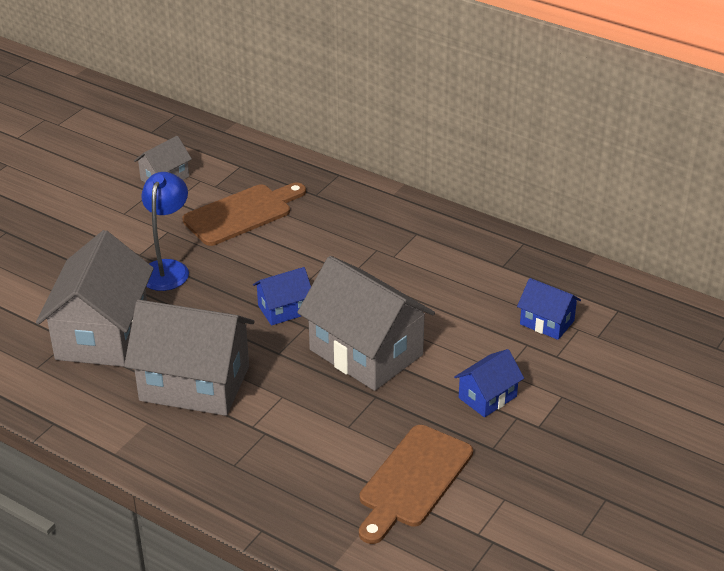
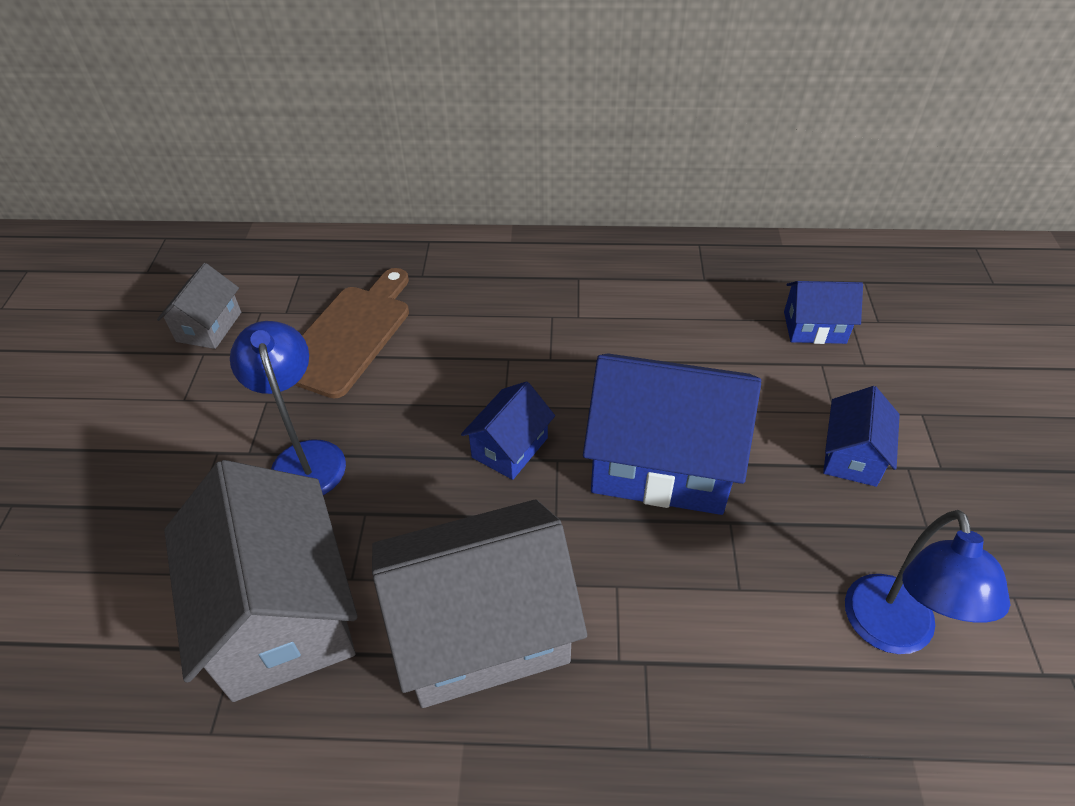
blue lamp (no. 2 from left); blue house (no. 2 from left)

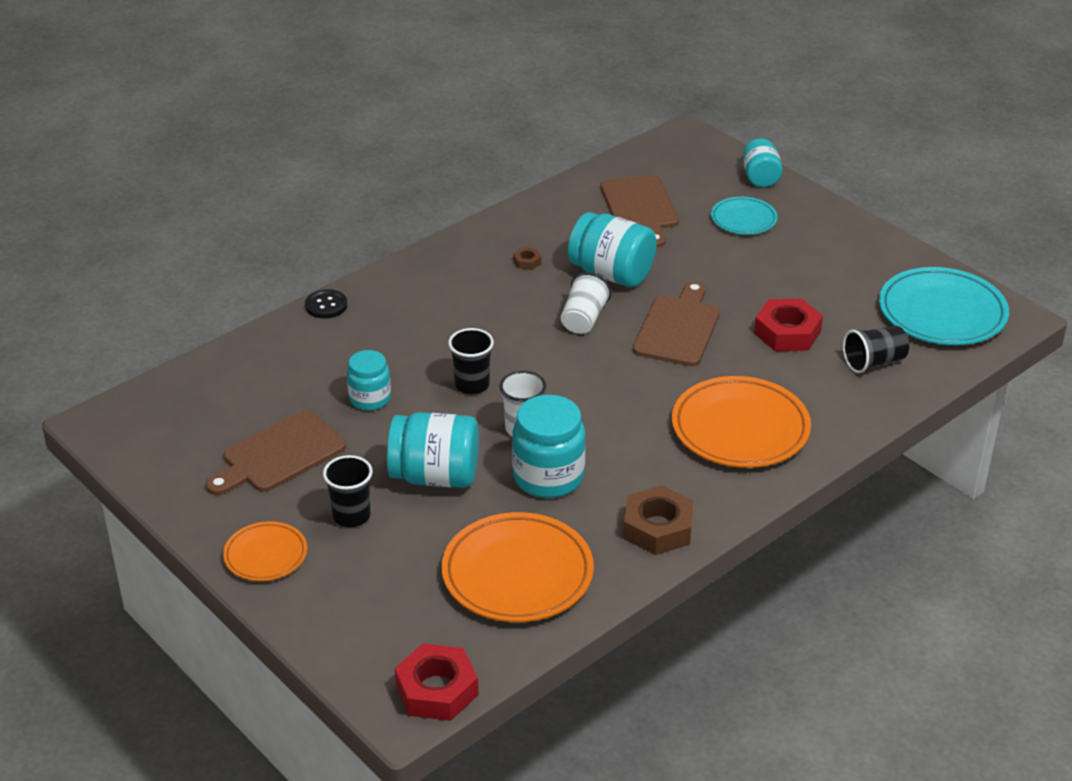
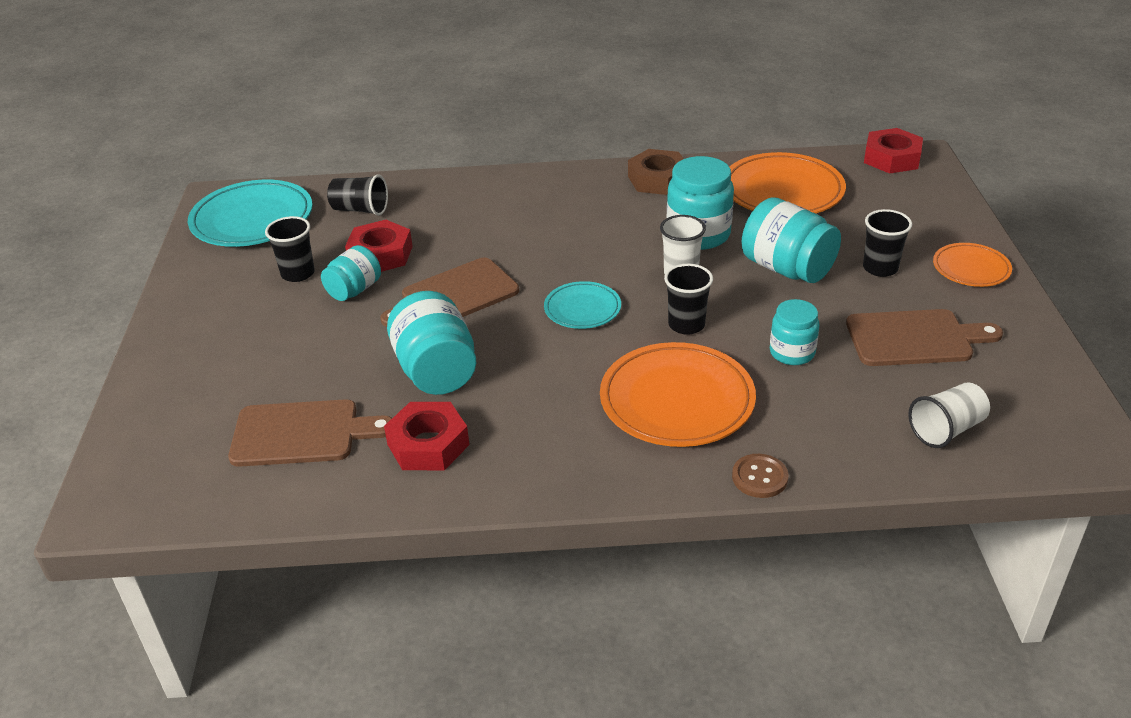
brown nut (no. 1 from left in the first image); black cup (no. 1 from left); red nut (no. 2 from left); white cup (no. 2 from left); orange plate (no. 1 from left); turquoise plate (no. 2 from left); turquoise jar (no. 1 from left); brown button; brown cutting board (no. 1 from left)

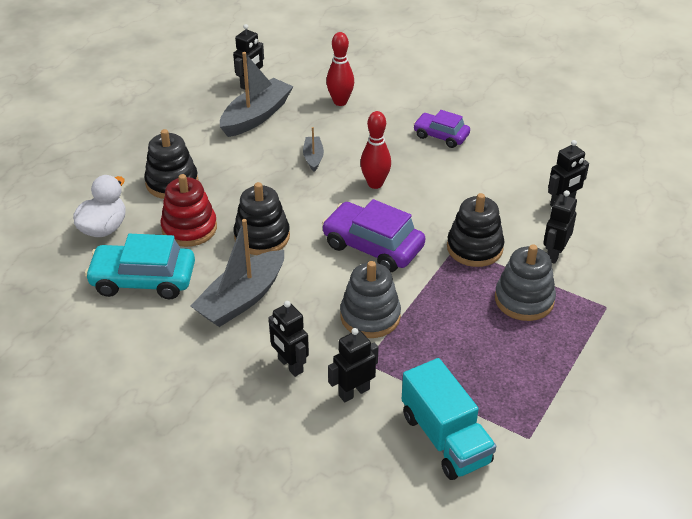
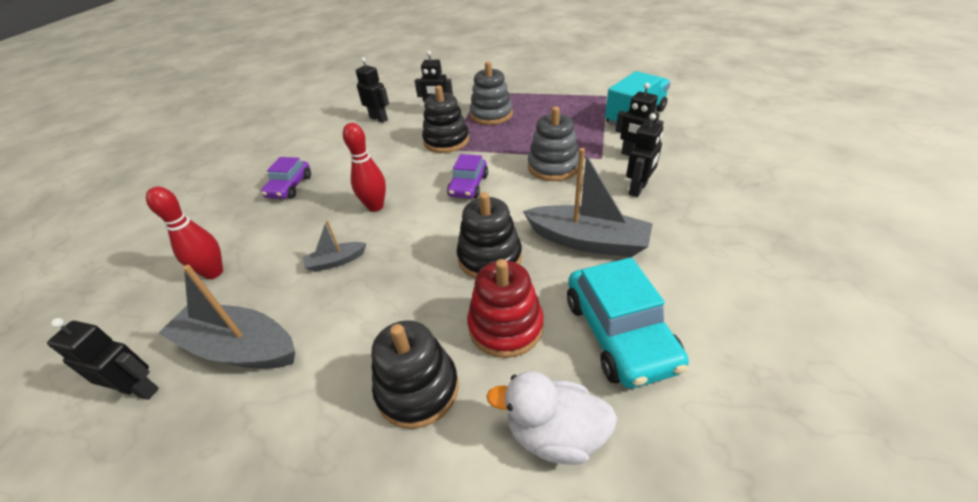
purple car (no. 2 from left)

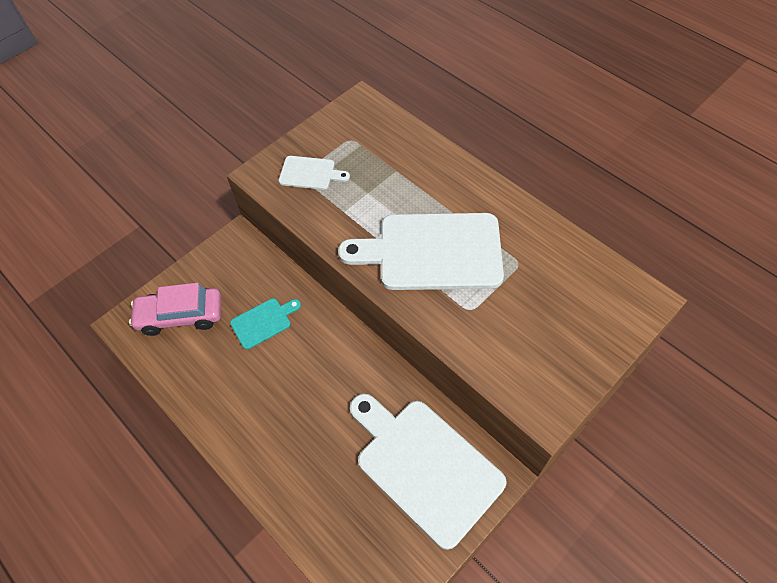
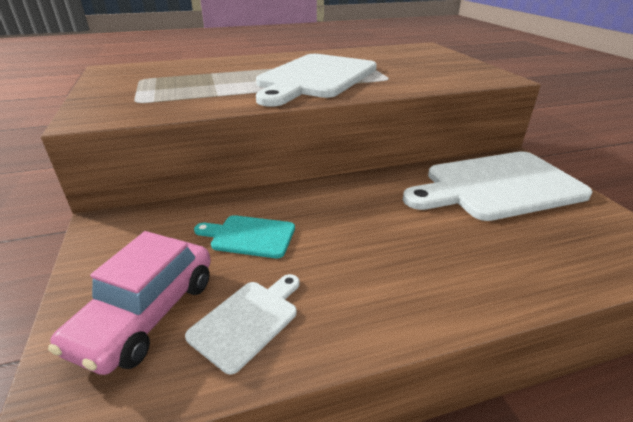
white cutting board (no. 1 from left); turquoise cutting board

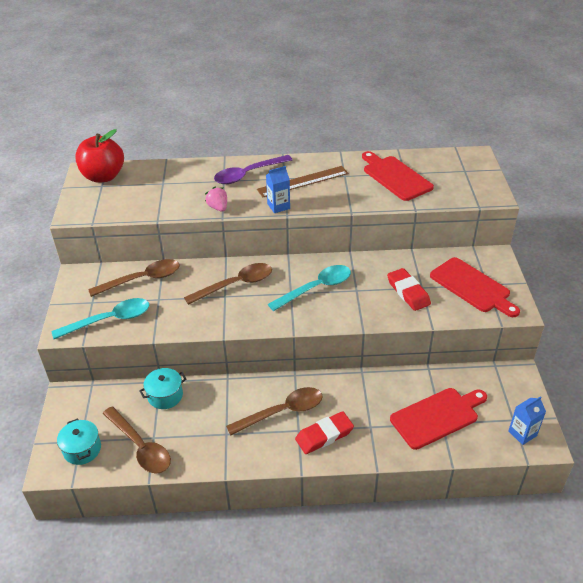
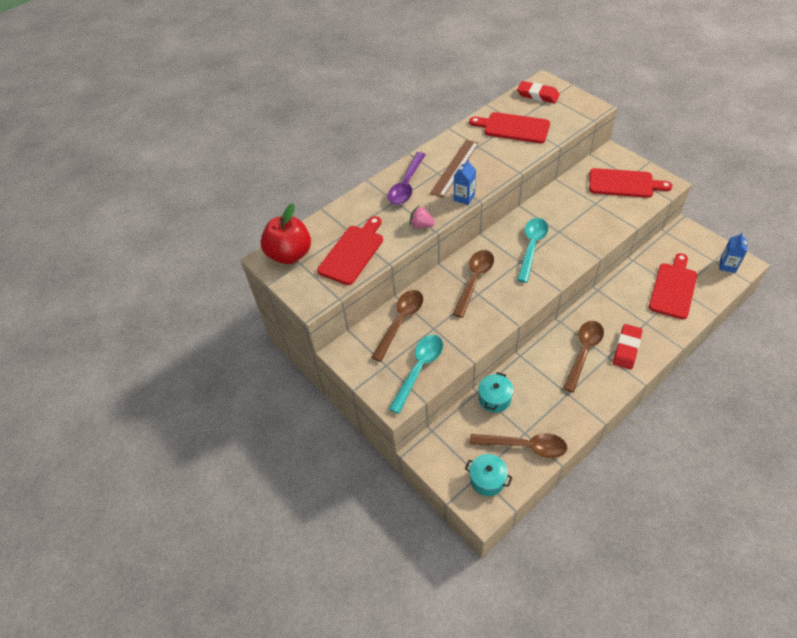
red cutting board (no. 1 from left); red eraser (no. 1 from left)

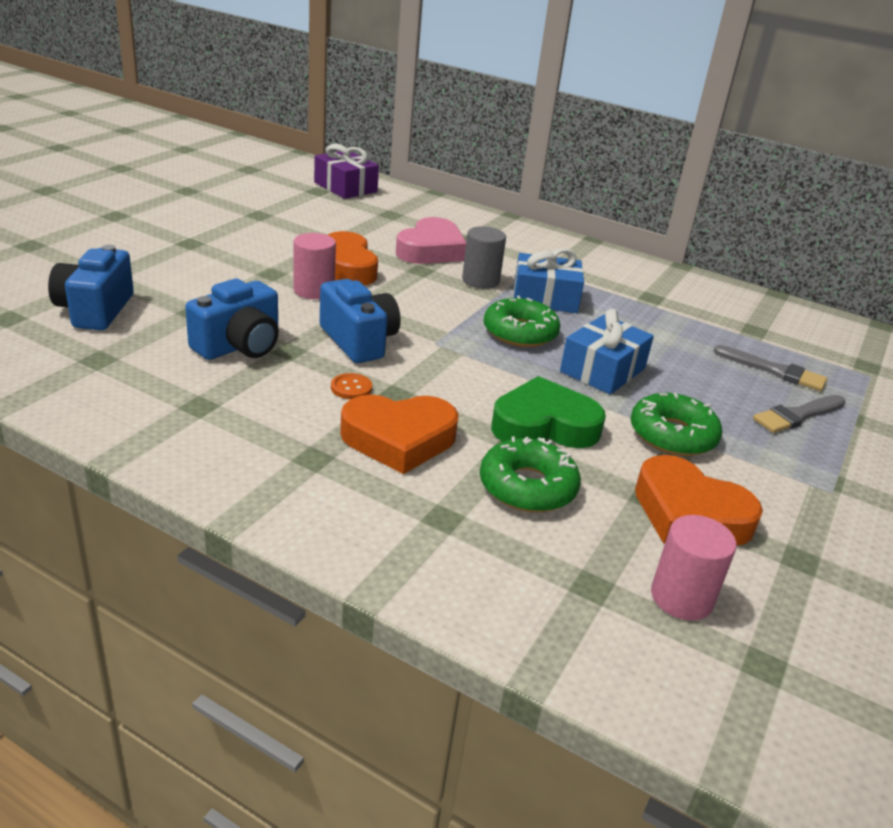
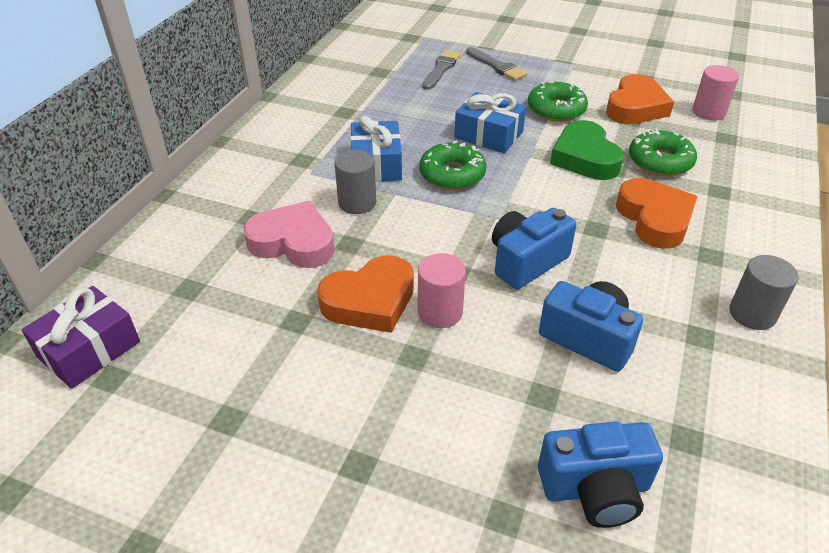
orange button; grey cylinder (no. 2 from left)

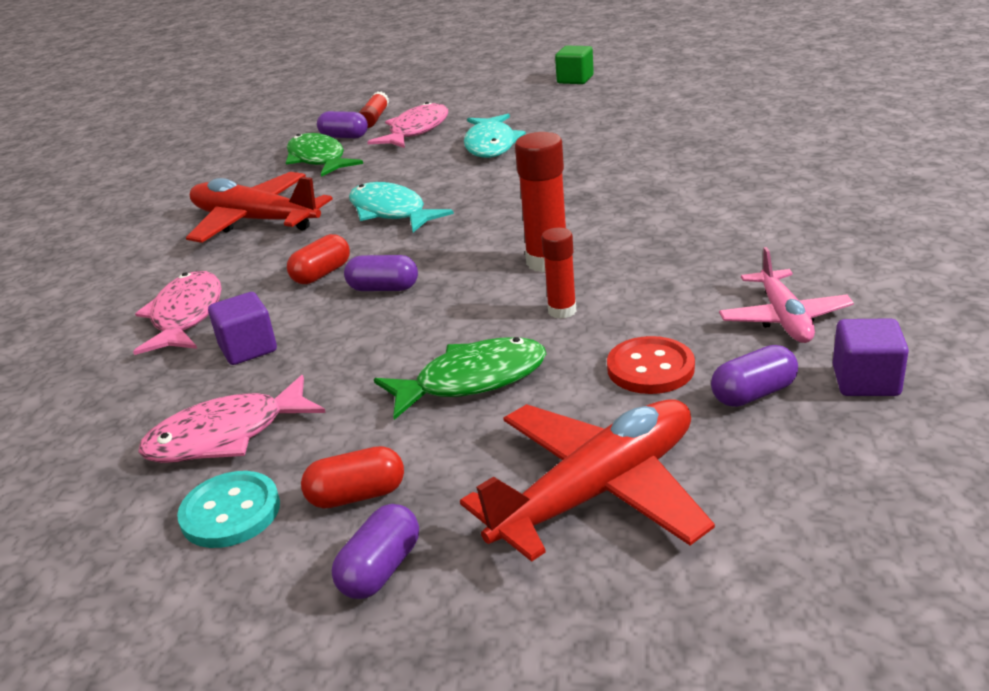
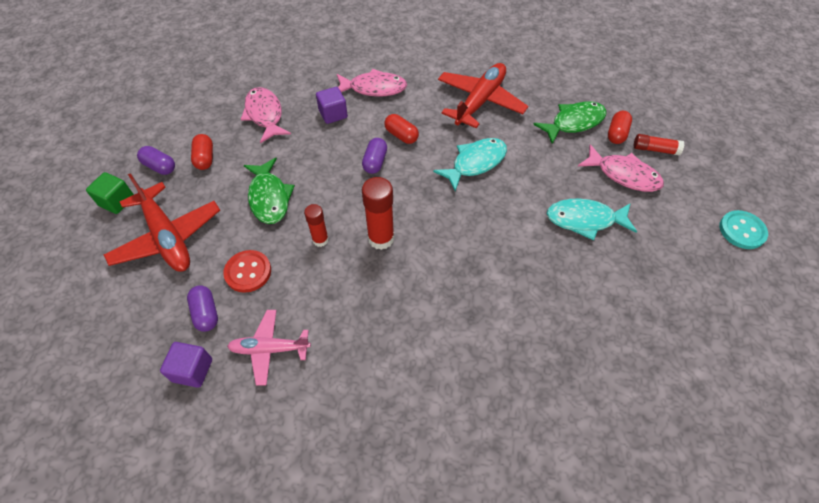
turquoise button; green cube; red capsule (no. 3 from left)

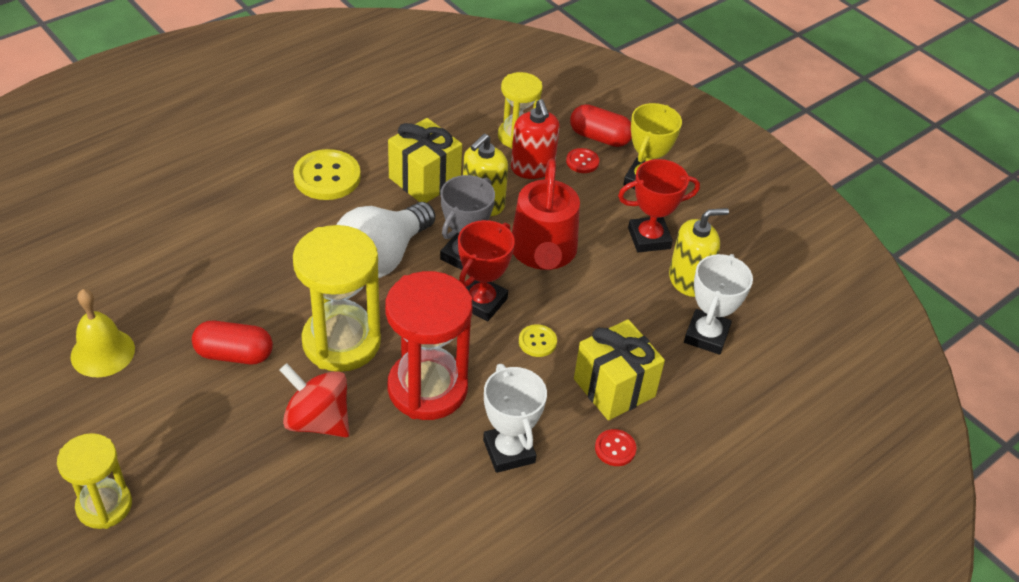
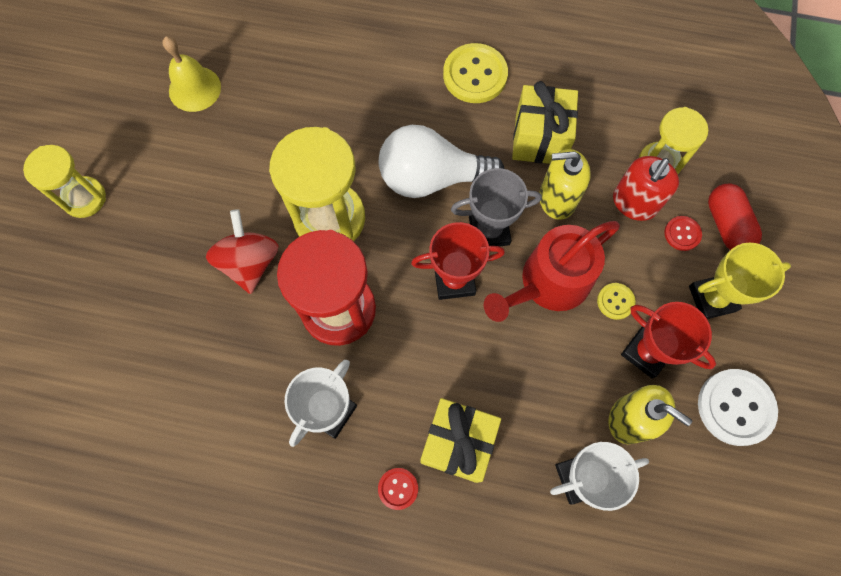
red capsule (no. 1 from left in the first image); white button; yellow button (no. 2 from left)

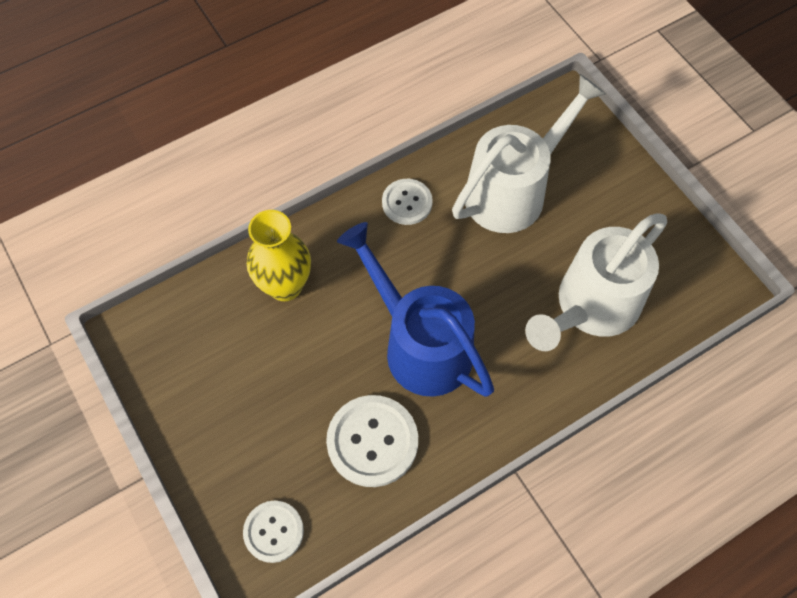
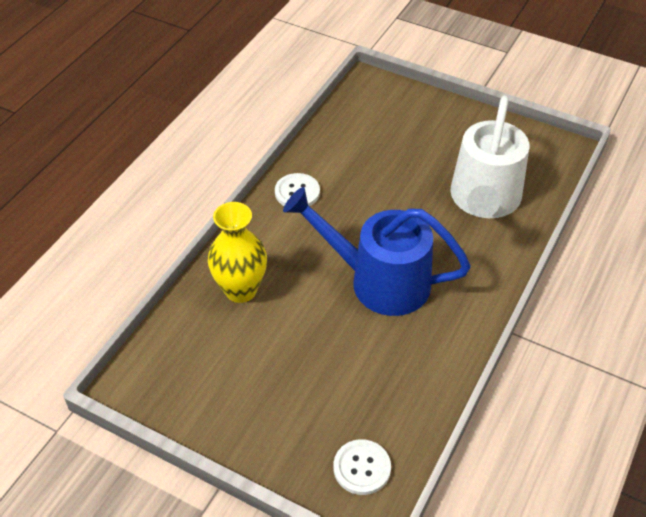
white button (no. 2 from left in the first image); white watering can (no. 1 from left in the first image)

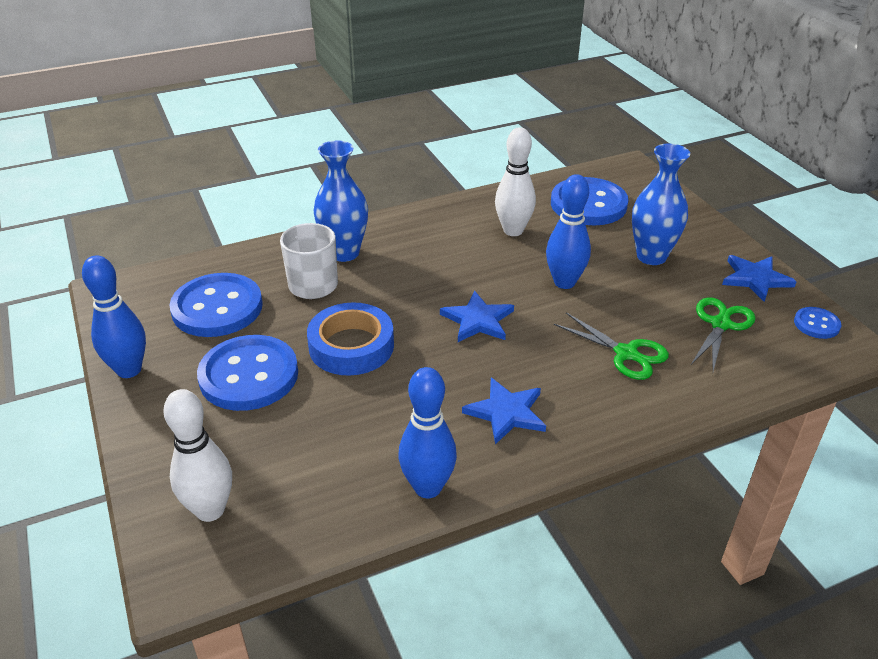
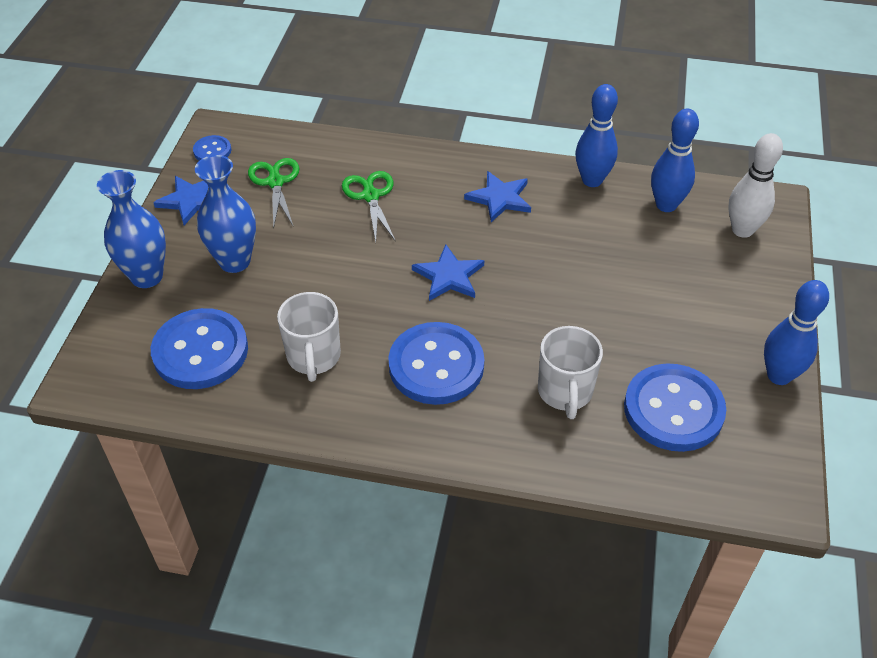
blue tape; blue button (no. 3 from left); blue vase (no. 1 from left); blue bowling pin (no. 2 from left); white mug (no. 1 from left); green scissors (no. 1 from left)

